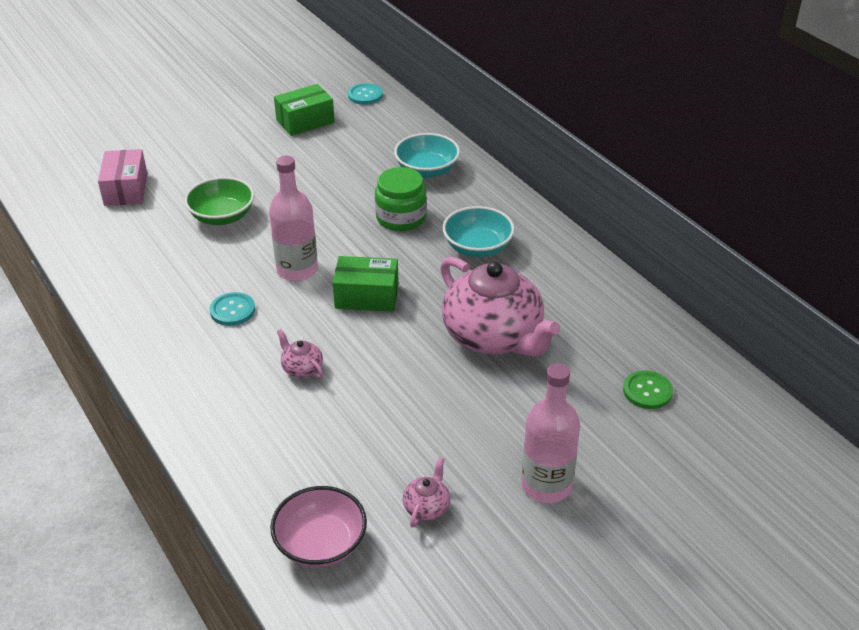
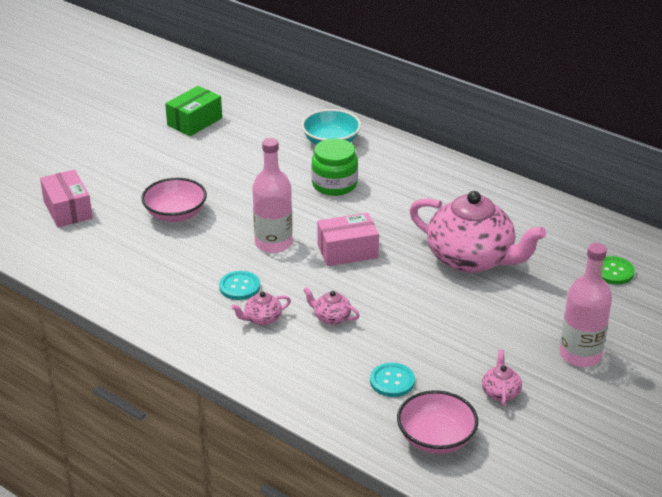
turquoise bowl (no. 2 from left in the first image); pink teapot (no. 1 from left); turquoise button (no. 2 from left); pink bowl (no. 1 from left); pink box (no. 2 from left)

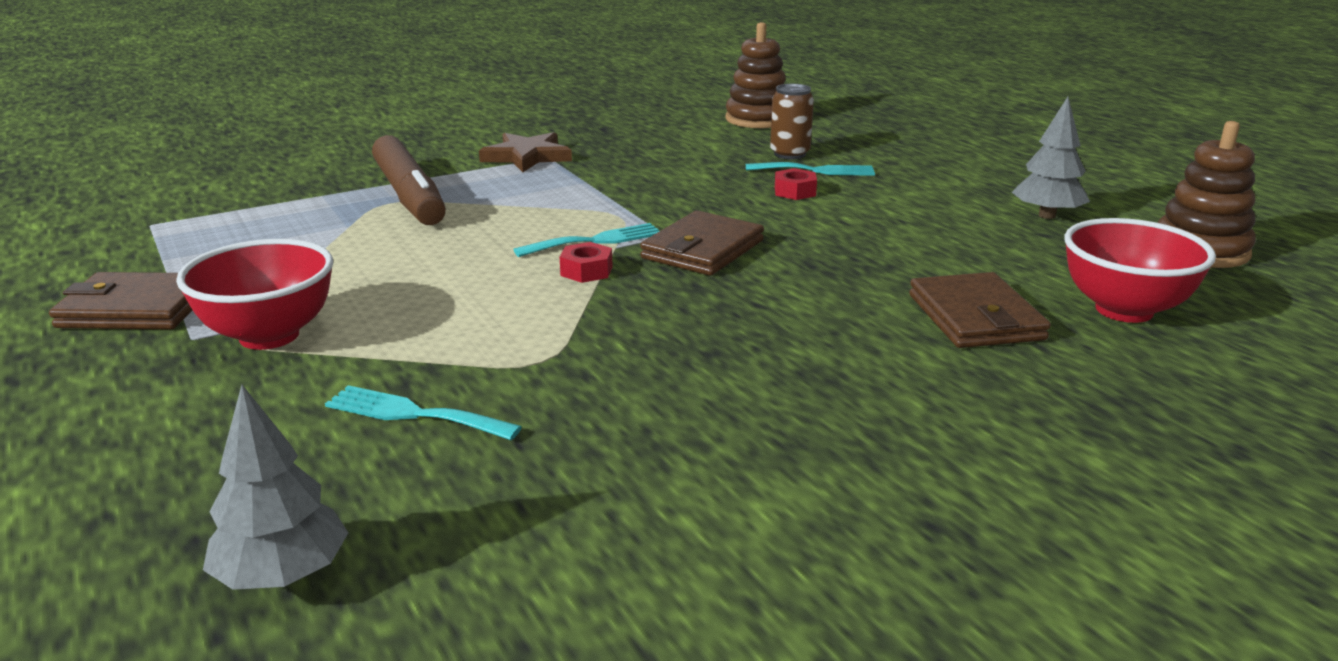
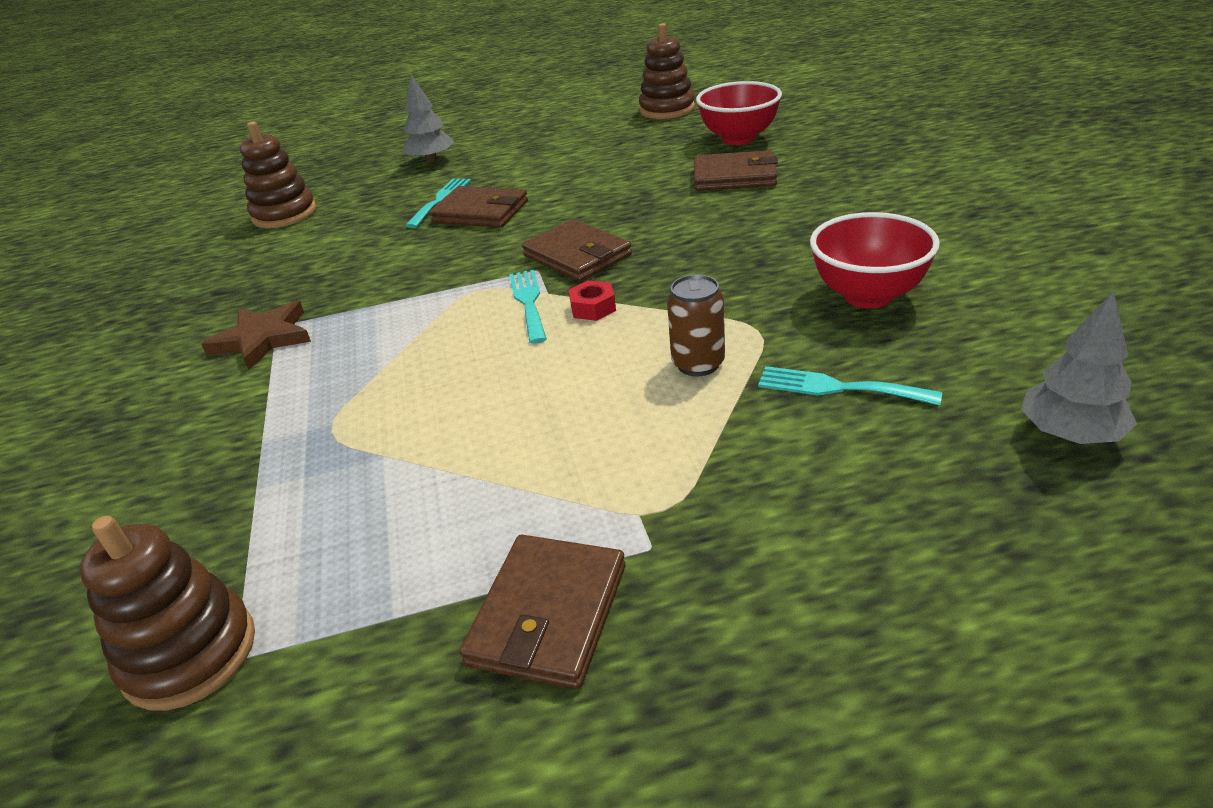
brown marker; brown stacking toy (no. 1 from left); red bowl (no. 2 from left); brown can; grey tree (no. 1 from left); brown wallet (no. 1 from left); turquoise fork (no. 3 from left)

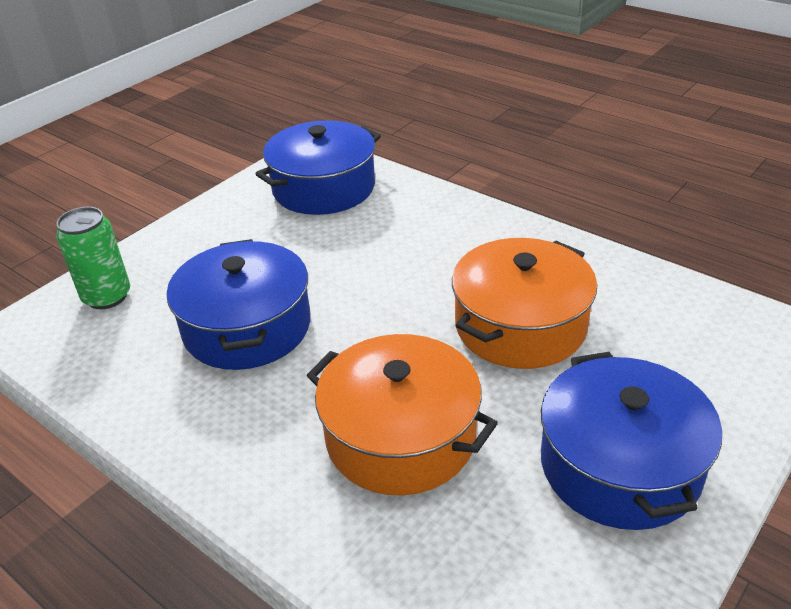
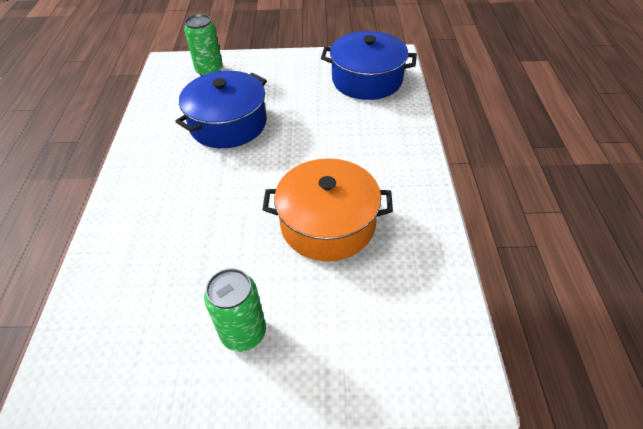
orange pot (no. 1 from left in the first image); green can (no. 2 from left)

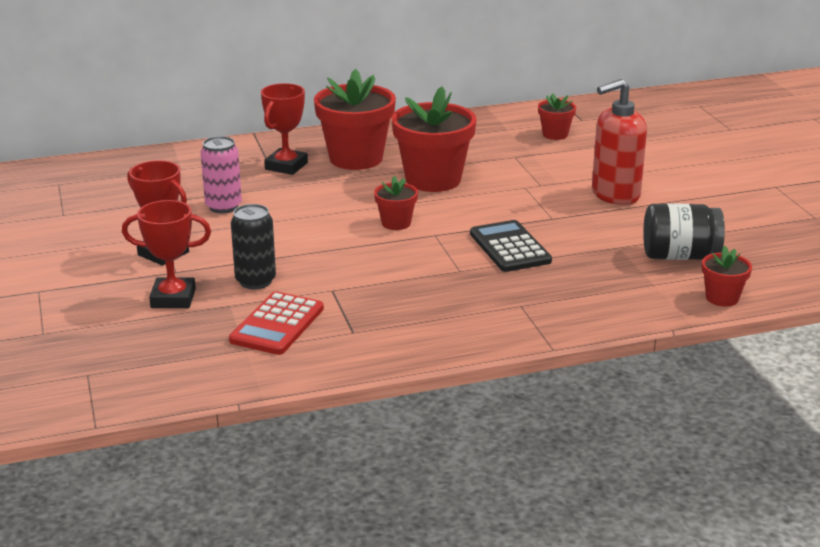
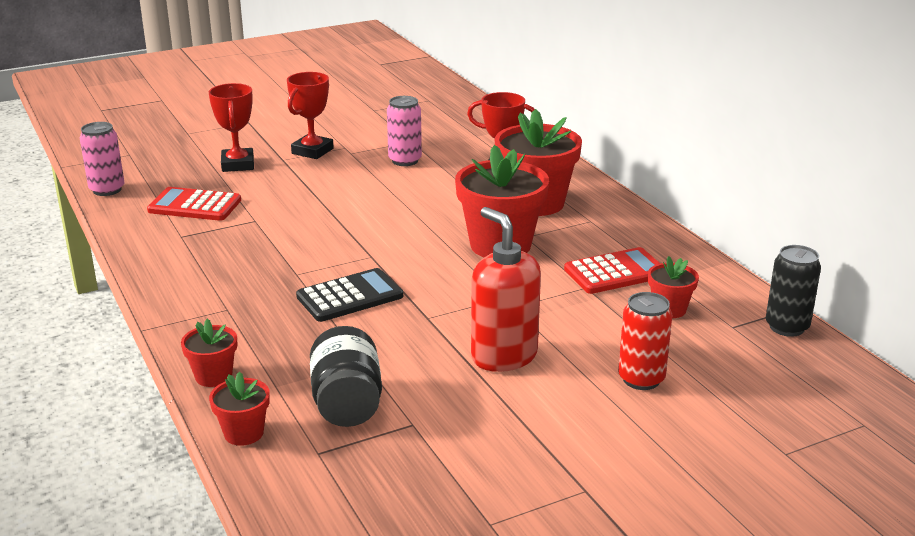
pink can (no. 1 from left); red calculator (no. 2 from left); red can; black can; red flower pot (no. 1 from left)

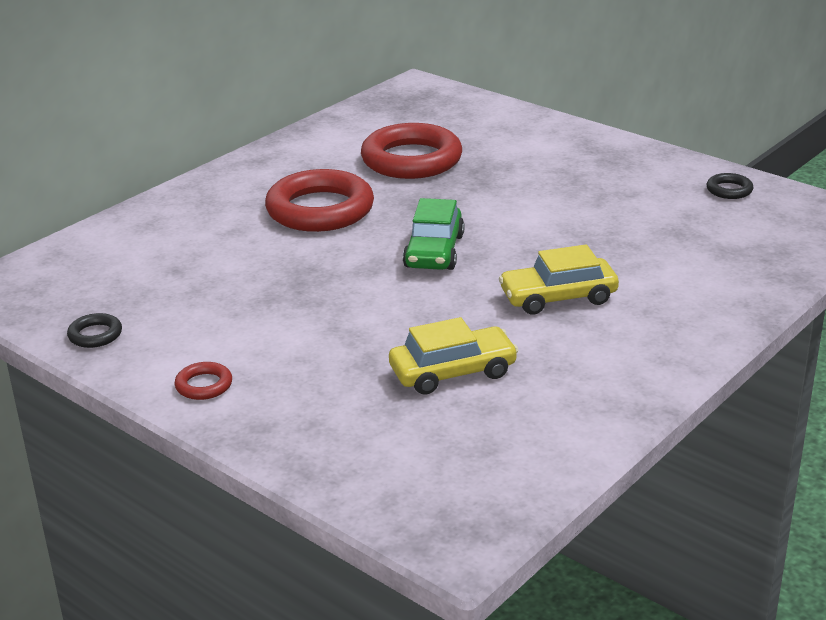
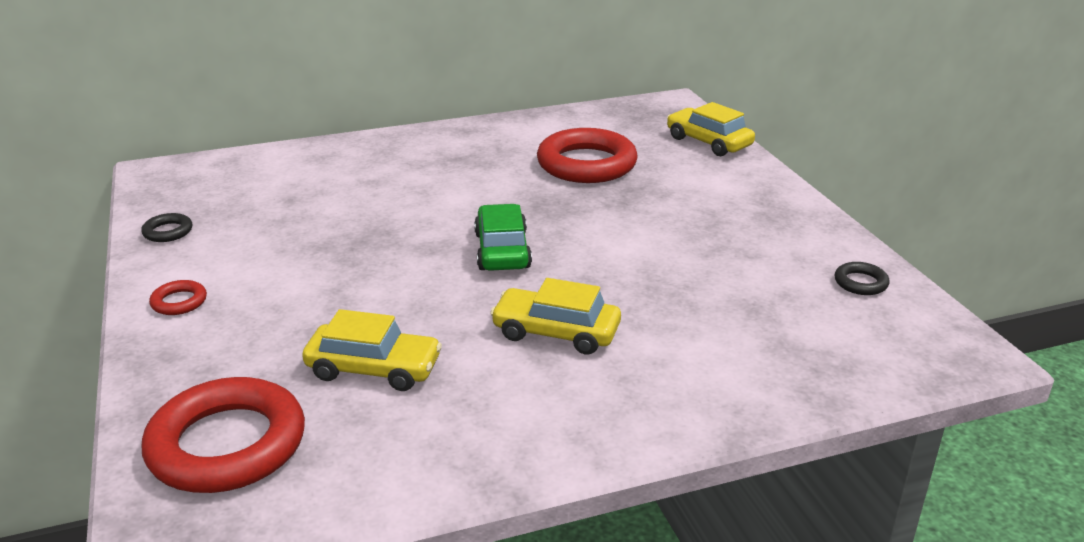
yellow car (no. 3 from left); red ring (no. 2 from left); green car

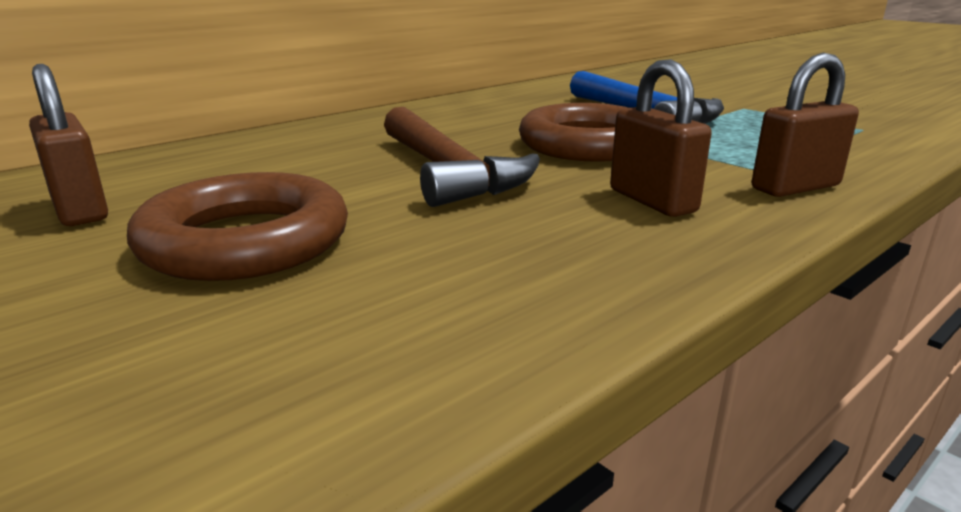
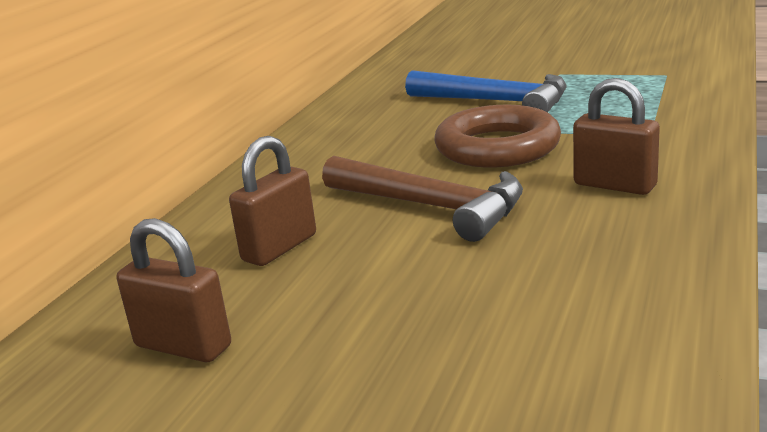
brown ring (no. 1 from left in the first image); brown padlock (no. 2 from left)

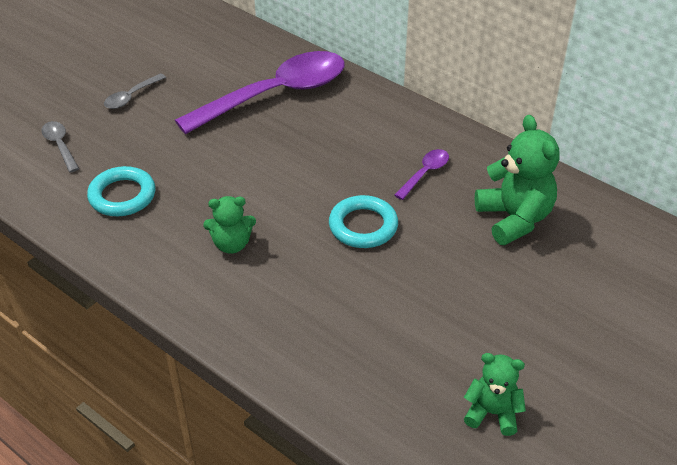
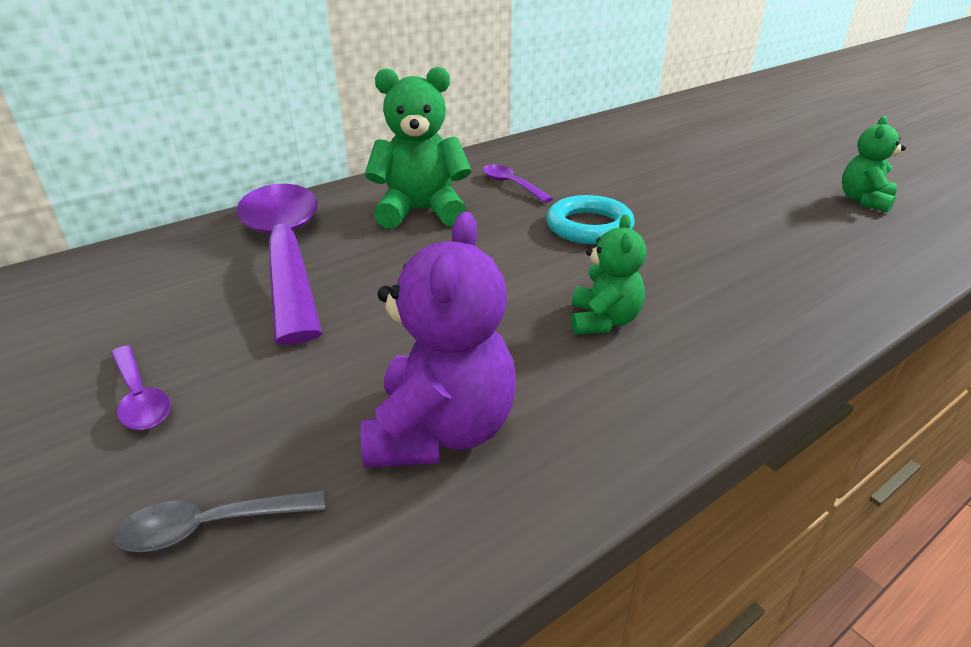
green teddy bear (no. 1 from left); purple teddy bear; purple spoon (no. 1 from left)

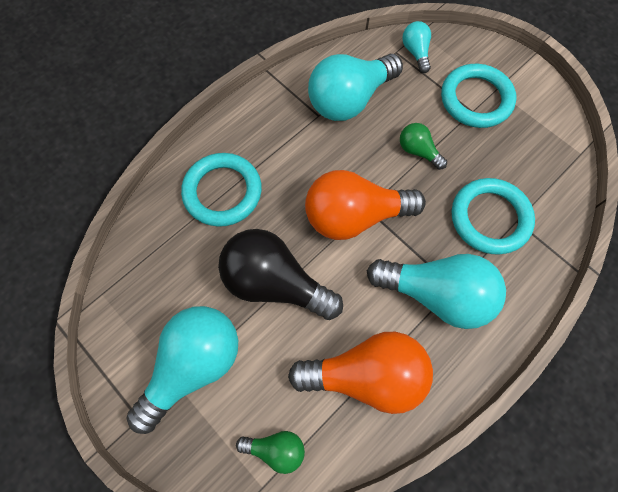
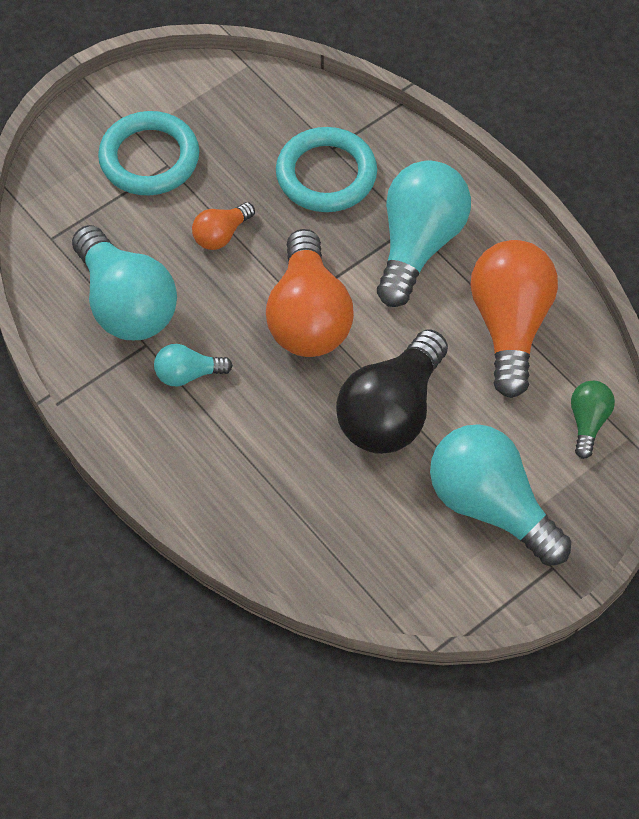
turquoise ring (no. 1 from left in the first image); turquoise light bulb (no. 2 from left); orange light bulb (no. 1 from left)

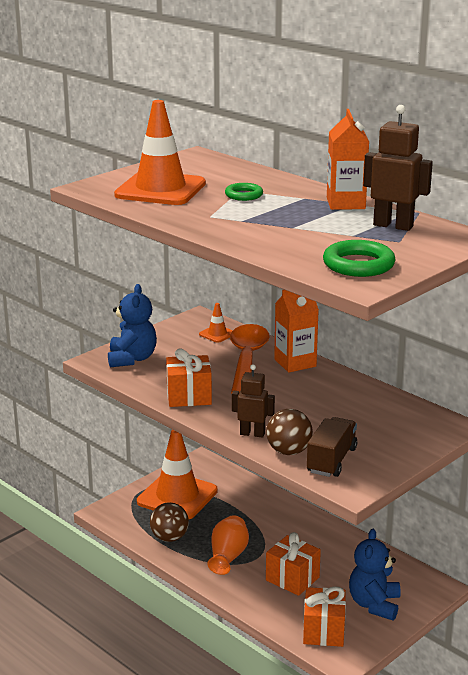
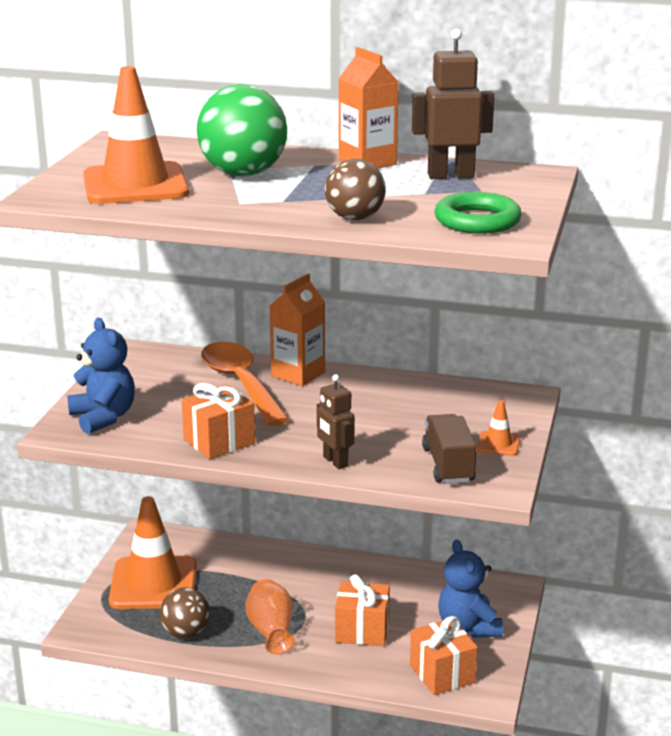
orange traffic cone (no. 3 from left); brown ball (no. 2 from left); green ball; brown robot (no. 1 from left)

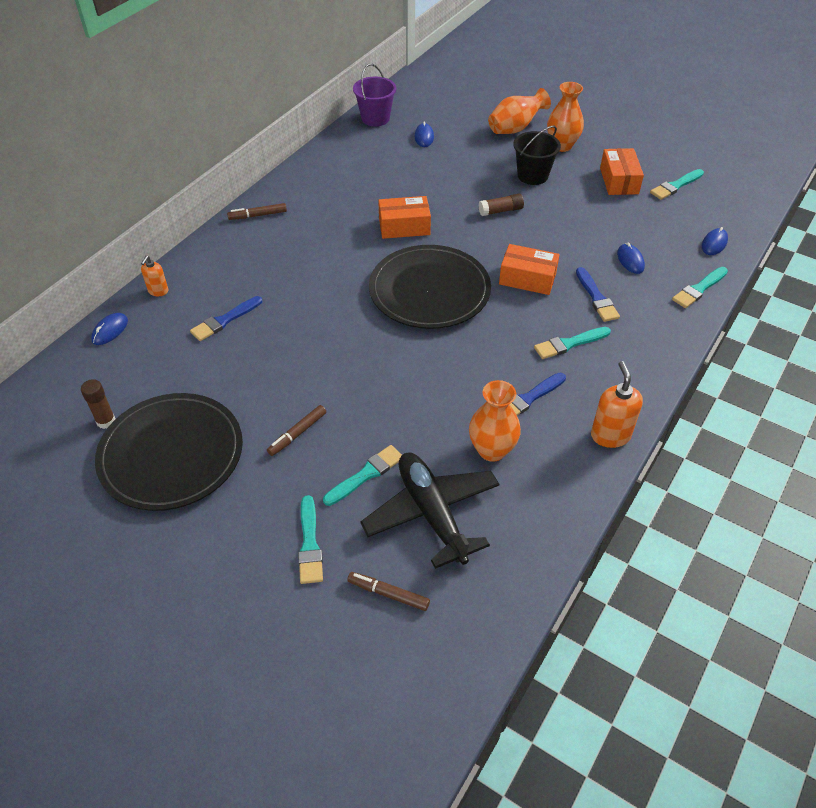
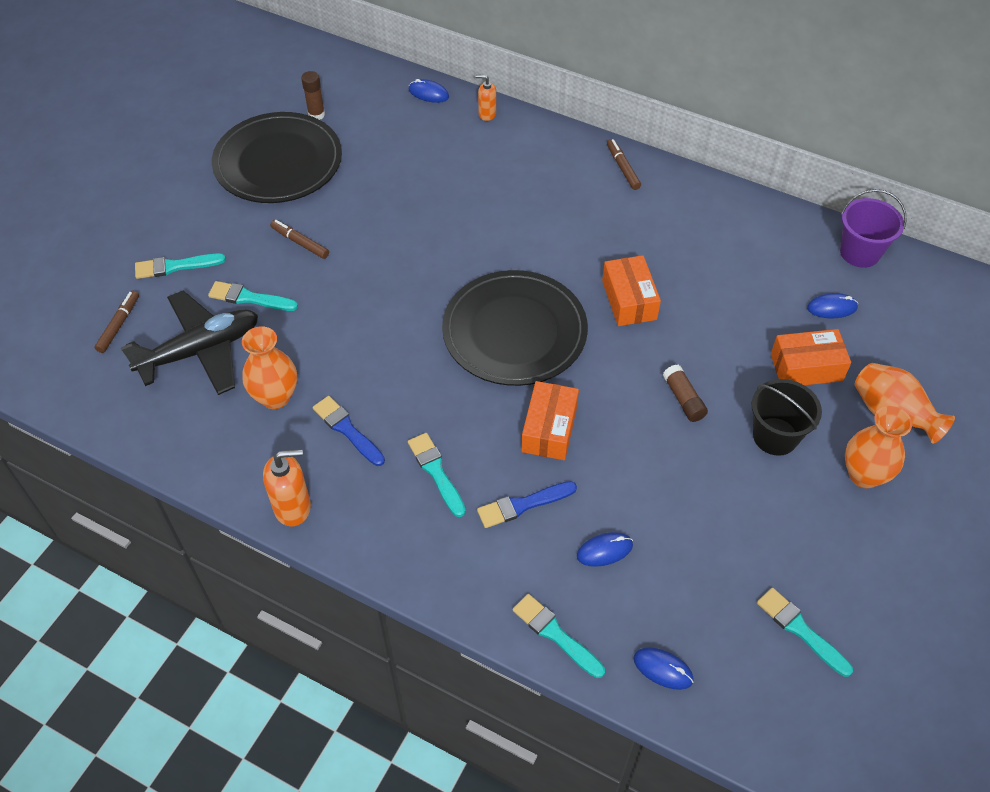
blue brush (no. 1 from left in the first image); orange box (no. 3 from left); turquoise brush (no. 2 from left)

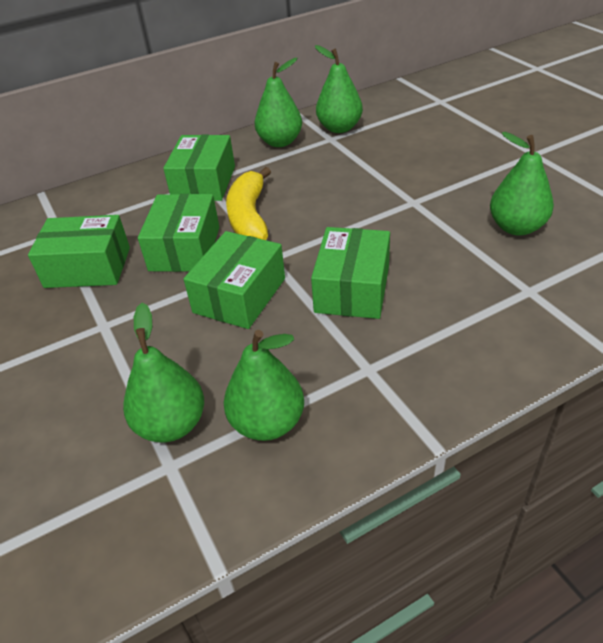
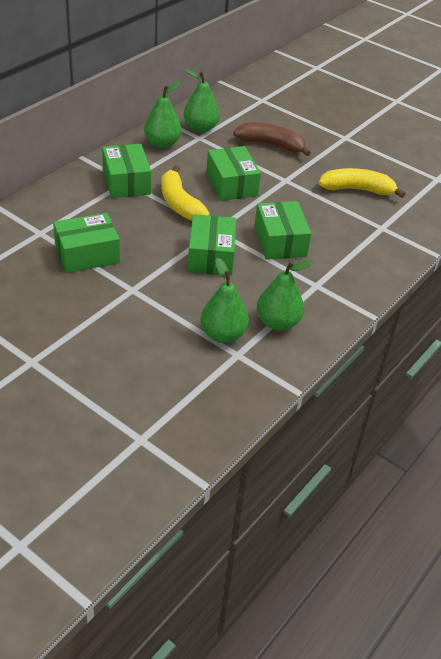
brown banana; green box (no. 4 from left); yellow banana (no. 2 from left)

